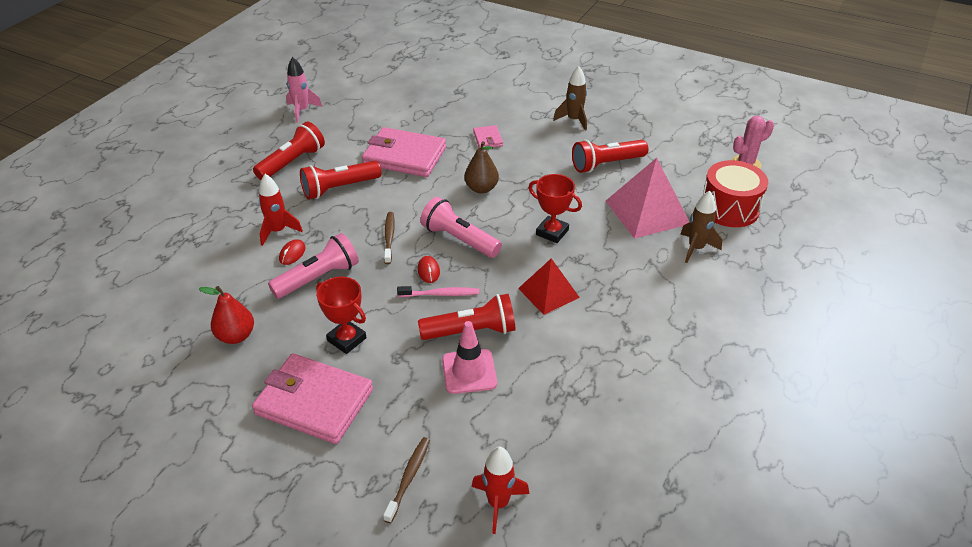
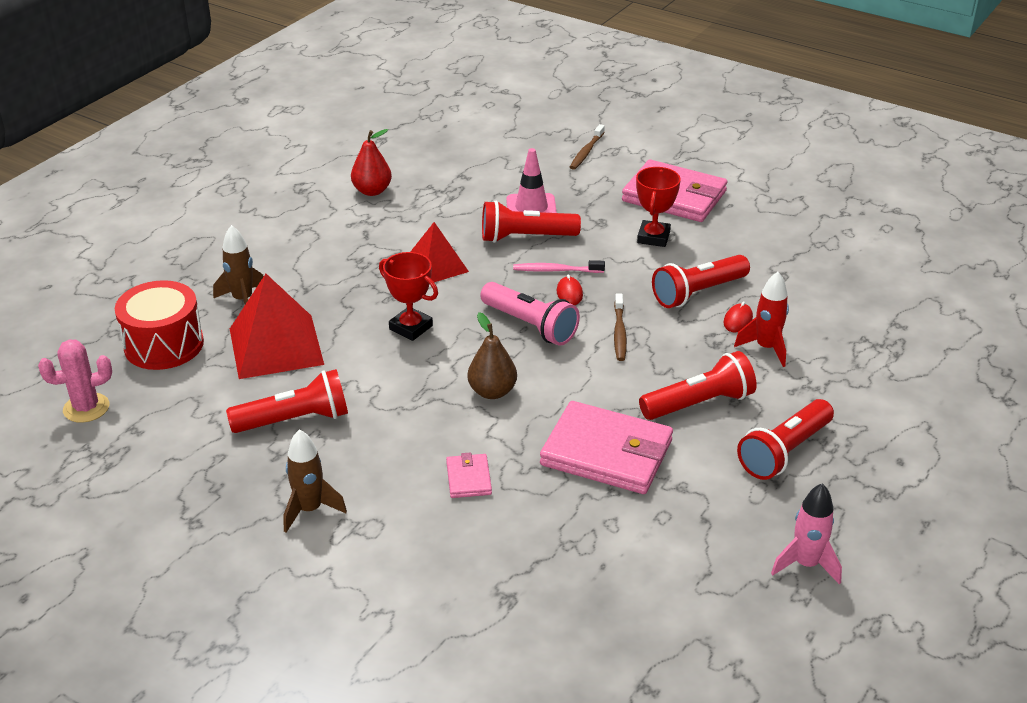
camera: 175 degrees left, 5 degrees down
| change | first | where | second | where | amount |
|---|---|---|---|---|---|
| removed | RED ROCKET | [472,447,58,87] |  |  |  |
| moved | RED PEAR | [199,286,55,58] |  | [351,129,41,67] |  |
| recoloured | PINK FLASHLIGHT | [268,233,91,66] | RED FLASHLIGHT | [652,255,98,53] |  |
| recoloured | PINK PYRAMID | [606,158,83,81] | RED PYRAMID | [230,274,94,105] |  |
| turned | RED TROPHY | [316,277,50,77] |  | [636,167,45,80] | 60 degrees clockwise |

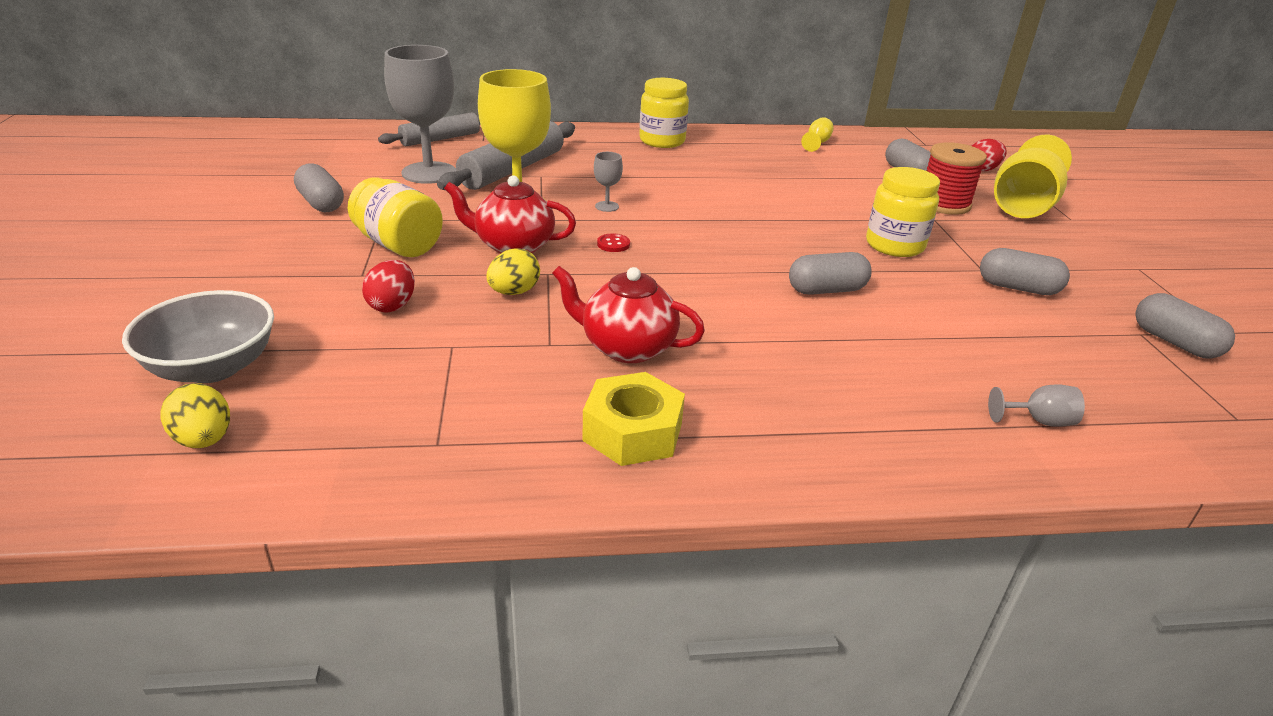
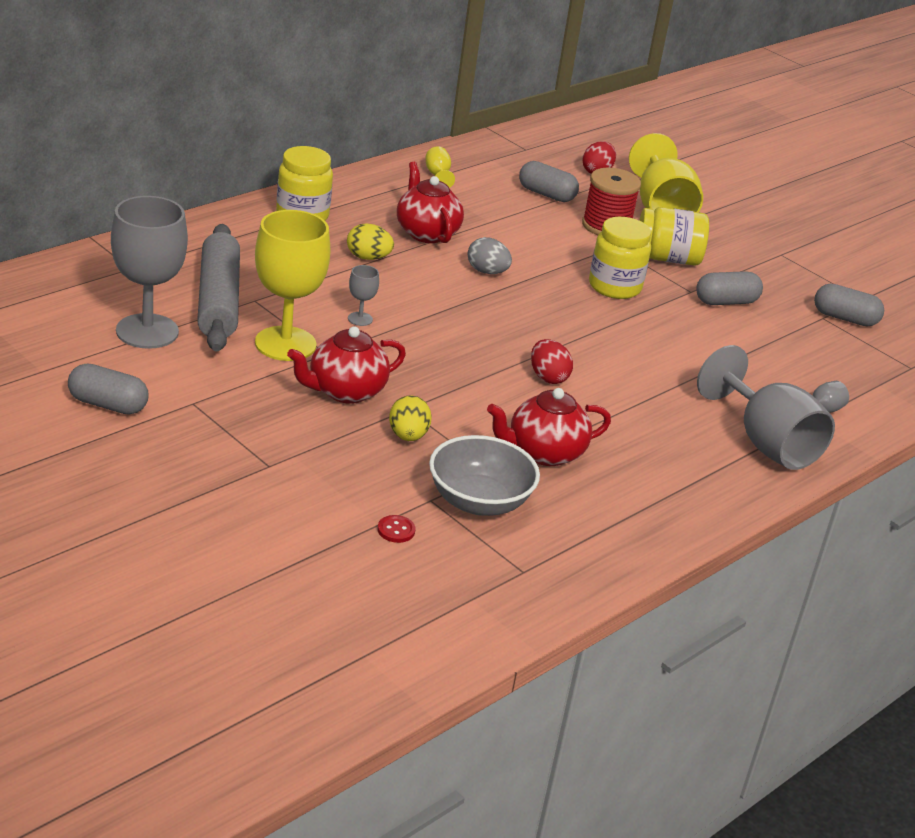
camera: 40 degrees left, 0 degrees up
| change | first | where | second | where | amount |
|---|---|---|---|---|---|
| removed | GREY ROLLING PIN | [378,113,102,33] |  |  |  |
| removed | YELLOW NUT | [582,372,103,94] |  |  |  |
| removed | GREY CAPSULE | [789,252,83,43] |  |  |  |
| added |  |  | RED TEAPOT | [397,162,67,81] |  |
| added |  |  | GREY EGG | [468,237,44,37] |  |
| added |  |  | GREY GOBLET | [697,345,138,125] |  |
| moved | GREY BOWL | [122,290,152,93] |  | [429,435,111,81] |  |
| moved | YELLOW EGG | [160,383,70,65] |  | [347,223,47,37] |  |
| moved | YELLOW JAR | [348,177,95,80] |  | [639,207,70,59] |  |
| moved | RED EGG | [362,260,53,52] |  | [531,339,42,45] |  |
| moved | RED BUTTON | [597,233,33,19] |  | [378,515,37,28] |  |

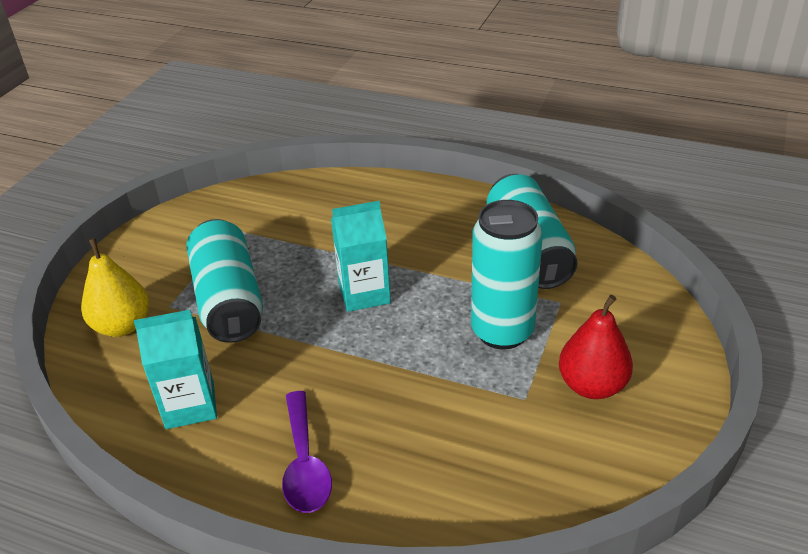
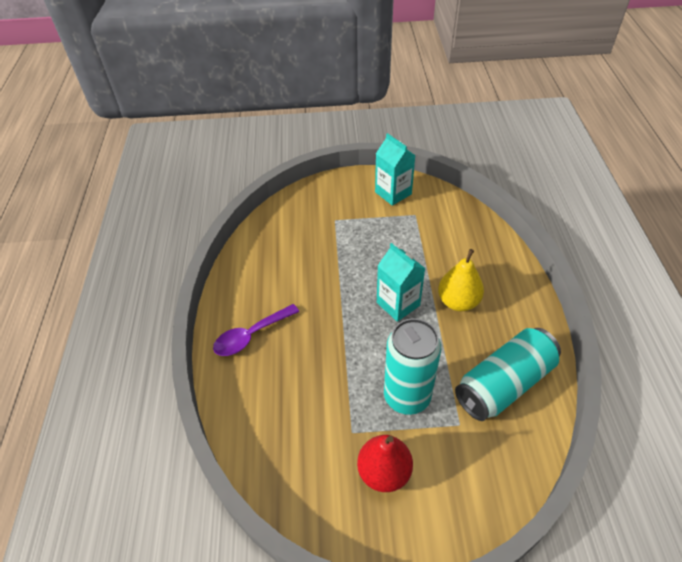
camera: 65 degrees right, 10 degrees up
| change | first | where | second | where | amount |
|---|---|---|---|---|---|
| removed | TURQUOISE CAN | [186,219,77,124] |  |  |  |
| moved | YELLOW PEAR | [81,238,68,99] |  | [438,249,46,62] |  |
| moved | TURQUOISE CARTON | [134,310,83,119] |  | [375,133,41,73] |  |

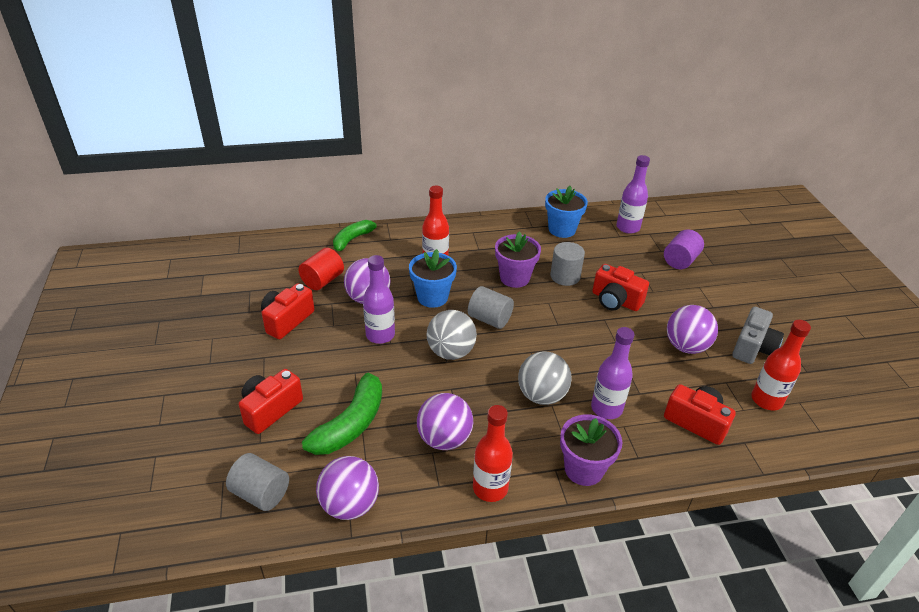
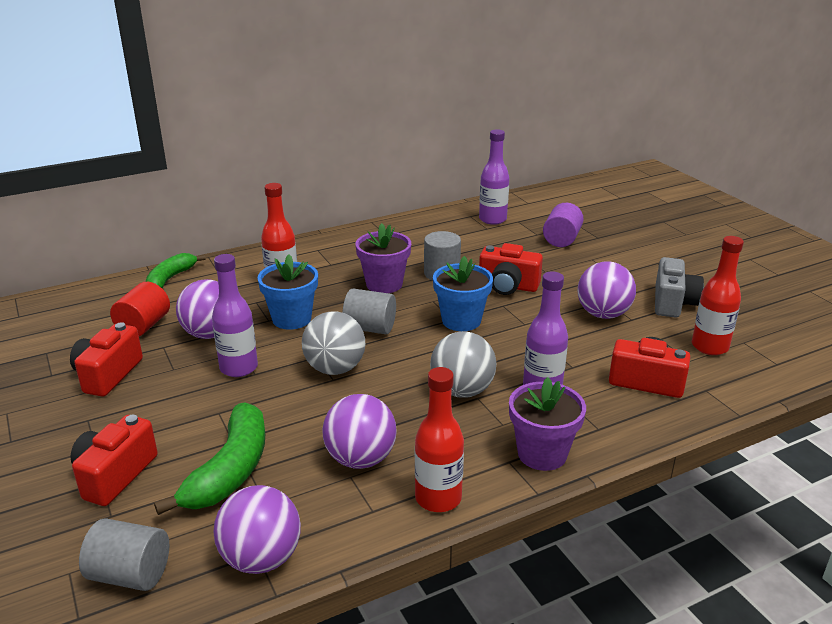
camera: 15 degrees left, 10 degrees down
| change | first | where | second | where | amount |
|---|---|---|---|---|---|
| moved | BLUE FLOWER POT | [545,186,43,52] |  | [433,256,60,75] |  |

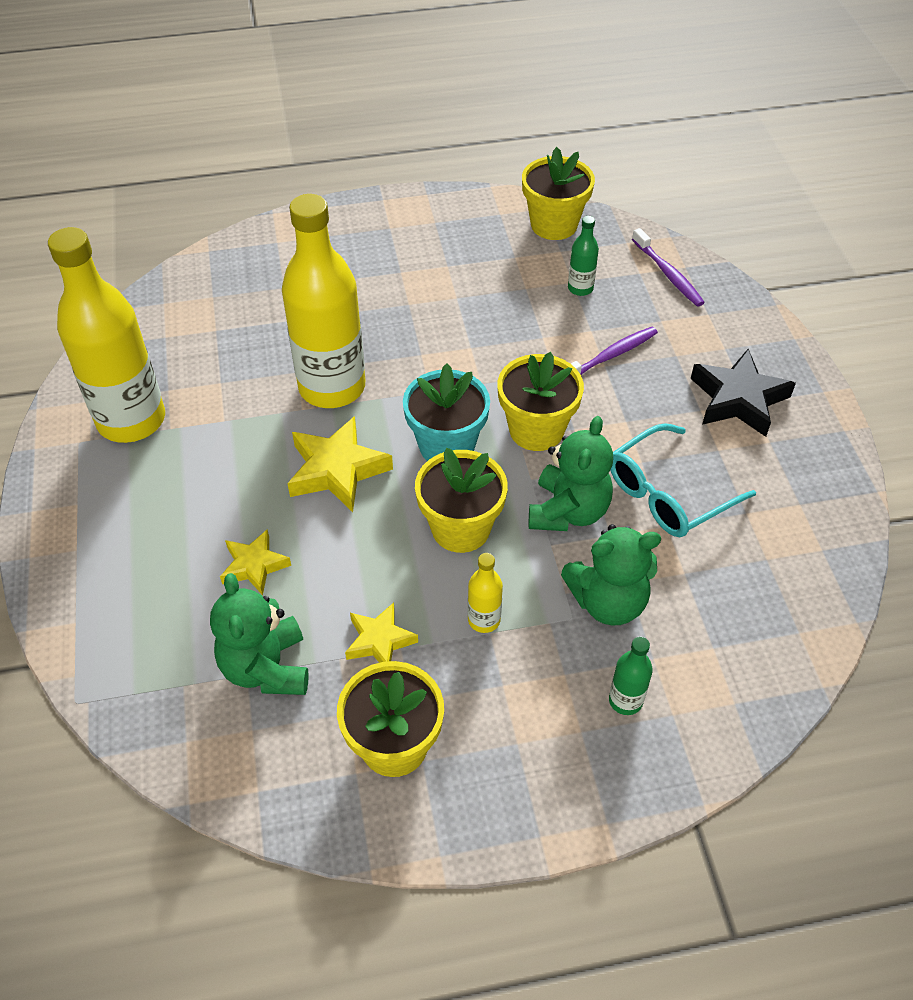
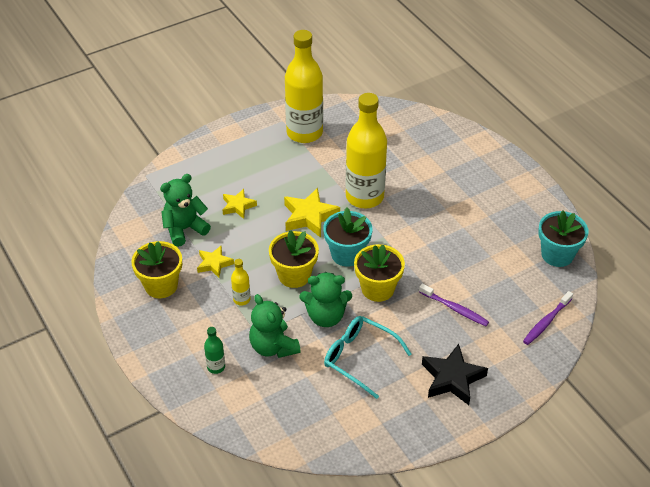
camera: 70 degrees right, 5 degrees down
| change | first | where | second | where | amount |
|---|---|---|---|---|---|
| removed | GREEN BOTTLE | [568,216,31,80] |  |  |  |
| recoloured | YELLOW FLOWER POT | [522,147,73,93] | TURQUOISE FLOWER POT | [538,211,51,56] |  |

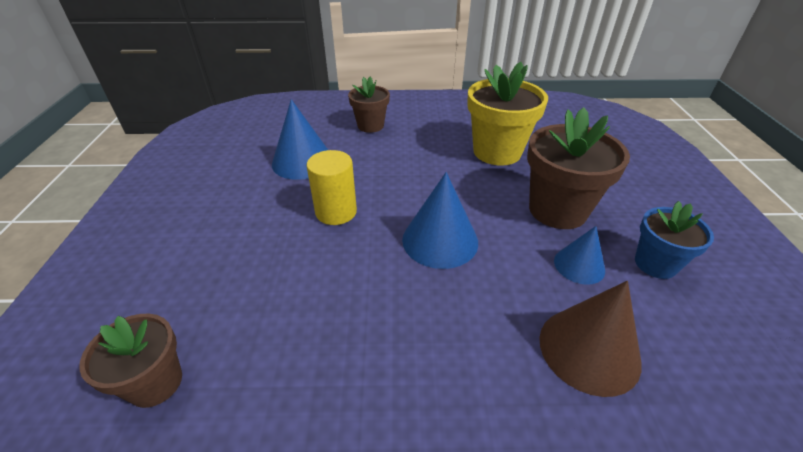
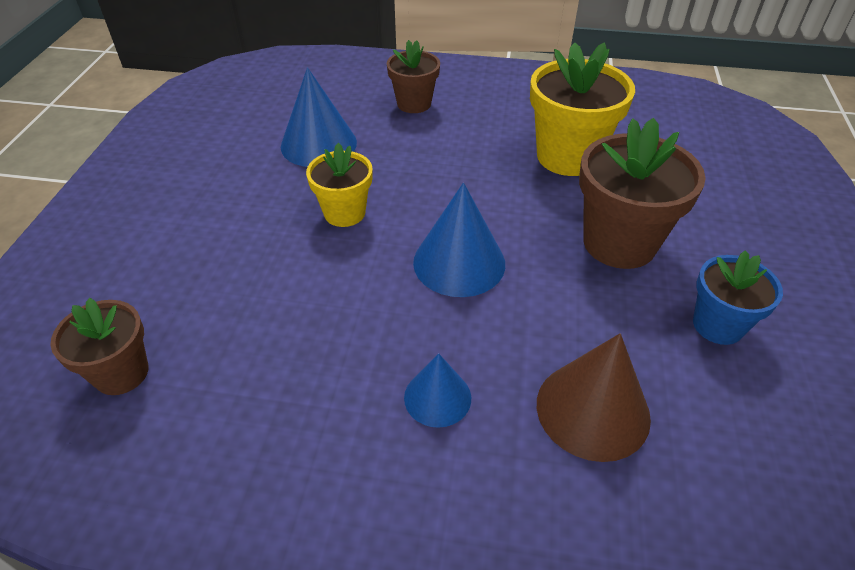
camera: 10 degrees right, 5 degrees up
| change | first | where | second | where | amount |
|---|---|---|---|---|---|
| moved | BLUE CONE | [554,226,51,59] |  | [404,353,67,75] |  |
| replaced | YELLOW CYLINDER | [307,150,50,75] | YELLOW FLOWER POT | [306,143,67,84] |  |

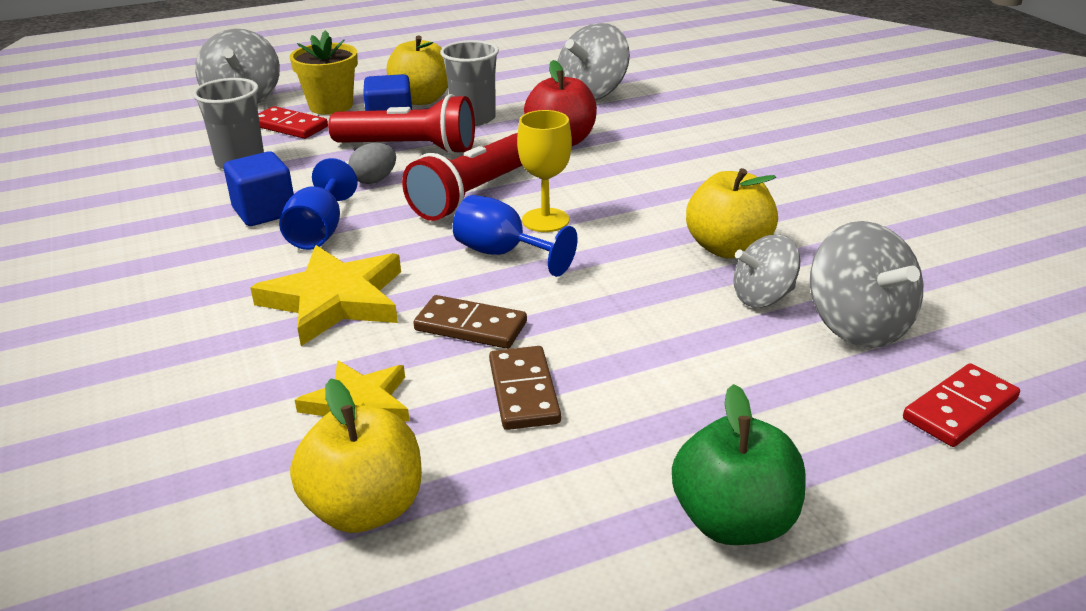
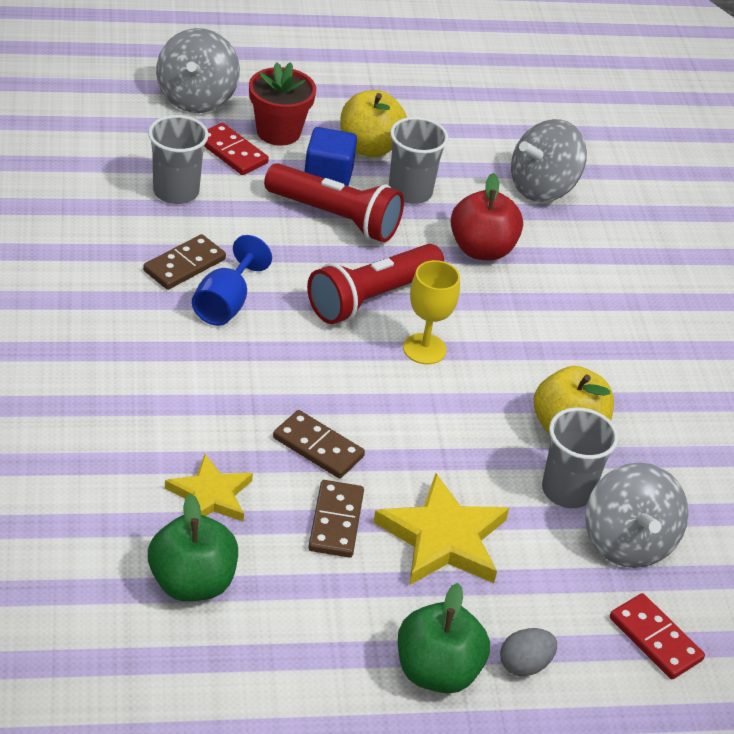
camera: 10 degrees right, 10 degrees up
| change | first | where | second | where | amount |
|---|---|---|---|---|---|
| removed | BLUE GOBLET | [453,195,125,82] |  |  |  |
| moved | YELLOW STAR | [250,245,151,101] |  | [373,473,136,112] |  |
| moved | GREY EGG | [348,143,48,41] |  | [500,628,57,48] |  |
| replaced | BLUE CUBE | [224,151,70,75] | BROWN DOMINO | [143,234,83,56] |  |
| replaced | GREY SPINNING TOP | [733,234,68,73] | GREY CUP | [542,407,76,101] |  |
| recoloured | YELLOW FLOWER POT | [290,30,68,85] | RED FLOWER POT | [249,62,67,84] |  |
| recoloured | YELLOW APPLE | [290,378,132,155] | GREEN APPLE | [148,494,90,107] |  |
| turned | RED DOMINO | [903,363,117,84] |  | [610,593,95,86] | 75 degrees clockwise |

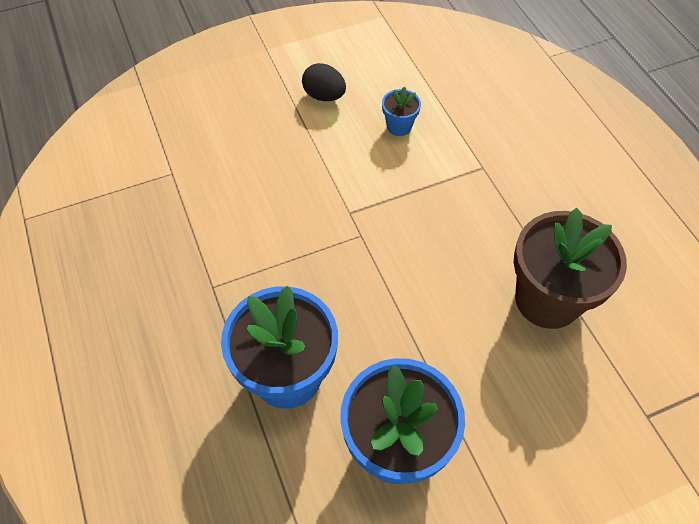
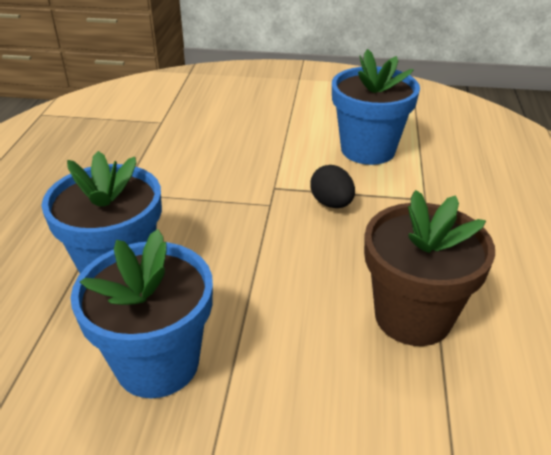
camera: 30 degrees right, 20 degrees down
| change | first | where | second | where | amount |
|---|---|---|---|---|---|
| moved | BLACK EGG | [302,63,44,38] |  | [310,165,45,43] |  |
| resized | BLUE FLOWER POT | [382,86,39,50] |  | [332,49,88,116] | x2.20 |

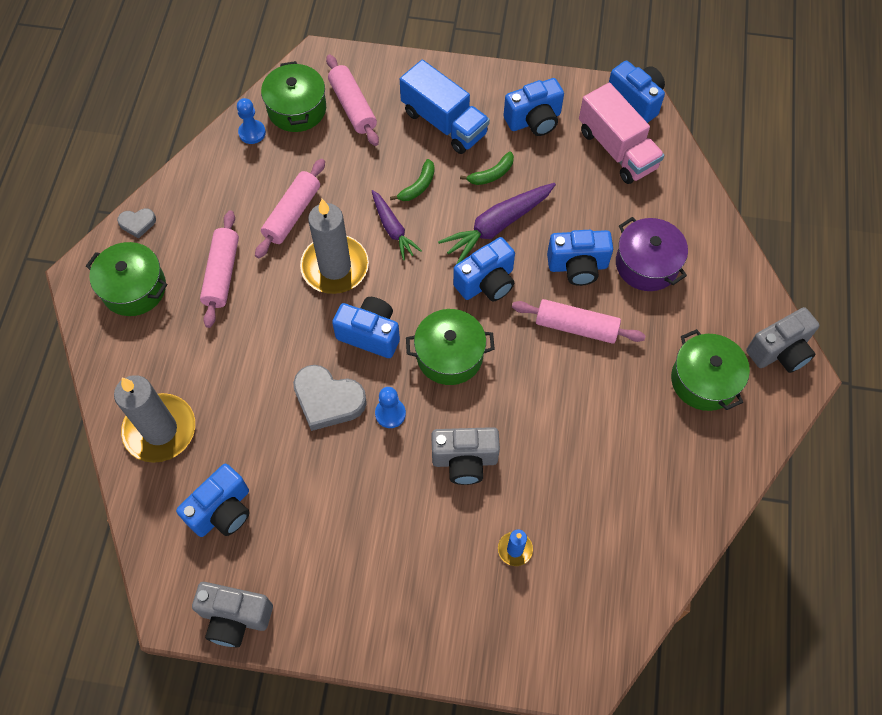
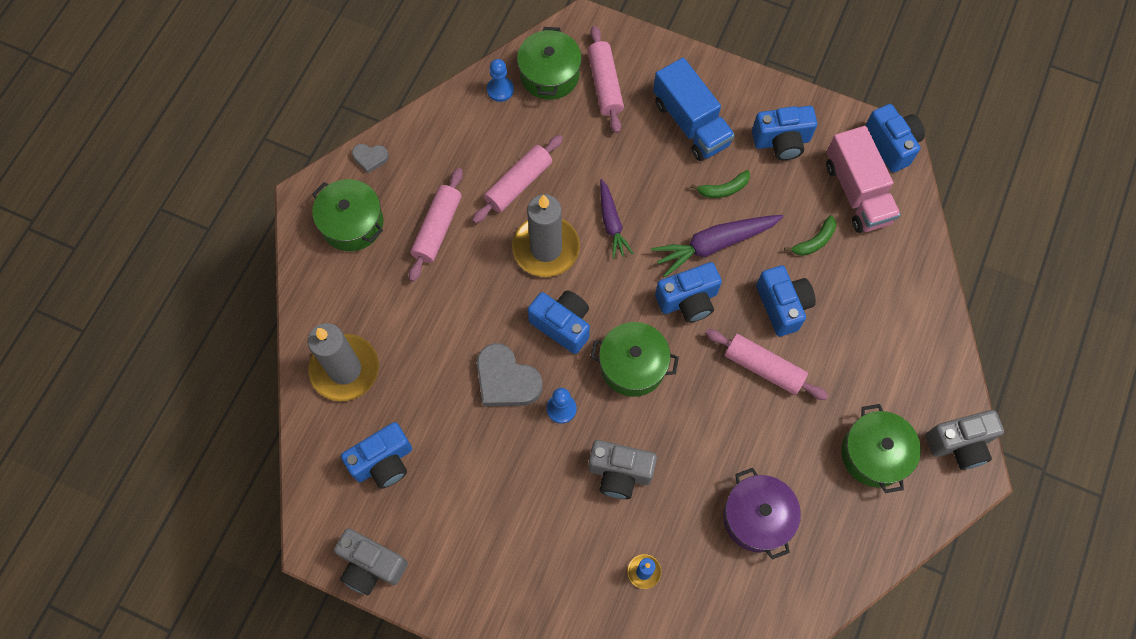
camera: 15 degrees right, 5 degrees up
| change | first | where | second | where | amount |
|---|---|---|---|---|---|
| moved | GREEN BANANA | [390,159,45,42] |  | [784,215,52,41] |  |
| moved | PURPLE POT | [616,217,72,74] |  | [723,468,78,92] |  |
| turned | BLUE CAMERA | [547,230,66,56] |  | [756,265,60,72] | 120 degrees counterclockwise |

